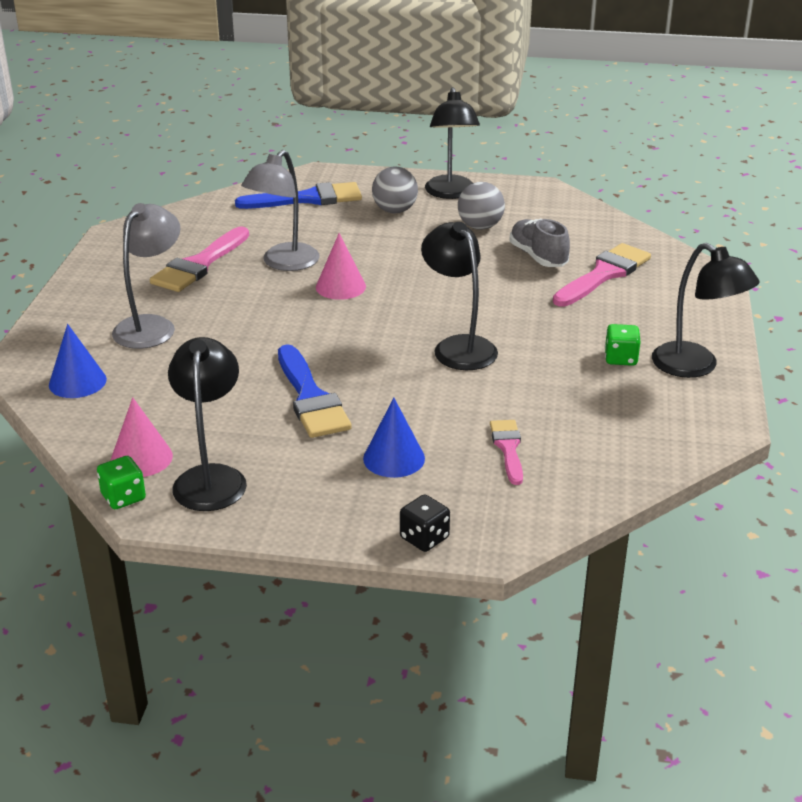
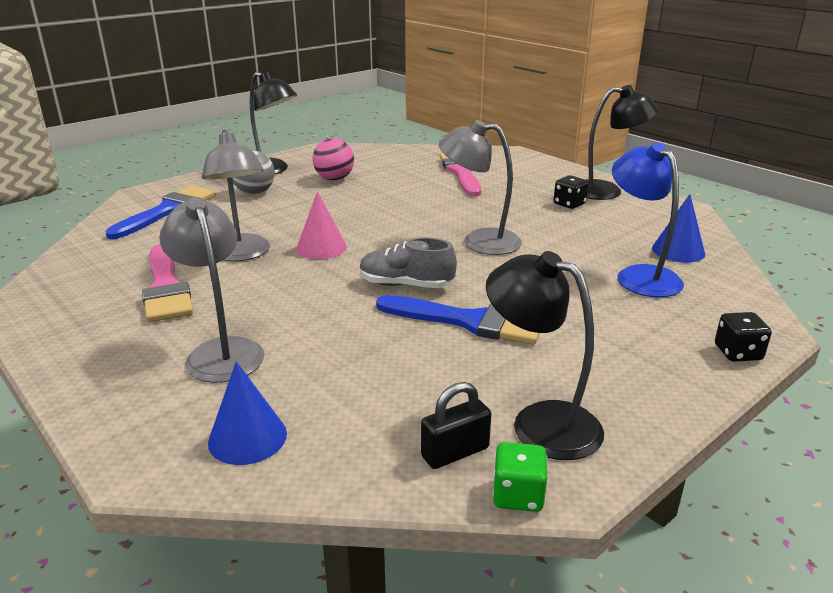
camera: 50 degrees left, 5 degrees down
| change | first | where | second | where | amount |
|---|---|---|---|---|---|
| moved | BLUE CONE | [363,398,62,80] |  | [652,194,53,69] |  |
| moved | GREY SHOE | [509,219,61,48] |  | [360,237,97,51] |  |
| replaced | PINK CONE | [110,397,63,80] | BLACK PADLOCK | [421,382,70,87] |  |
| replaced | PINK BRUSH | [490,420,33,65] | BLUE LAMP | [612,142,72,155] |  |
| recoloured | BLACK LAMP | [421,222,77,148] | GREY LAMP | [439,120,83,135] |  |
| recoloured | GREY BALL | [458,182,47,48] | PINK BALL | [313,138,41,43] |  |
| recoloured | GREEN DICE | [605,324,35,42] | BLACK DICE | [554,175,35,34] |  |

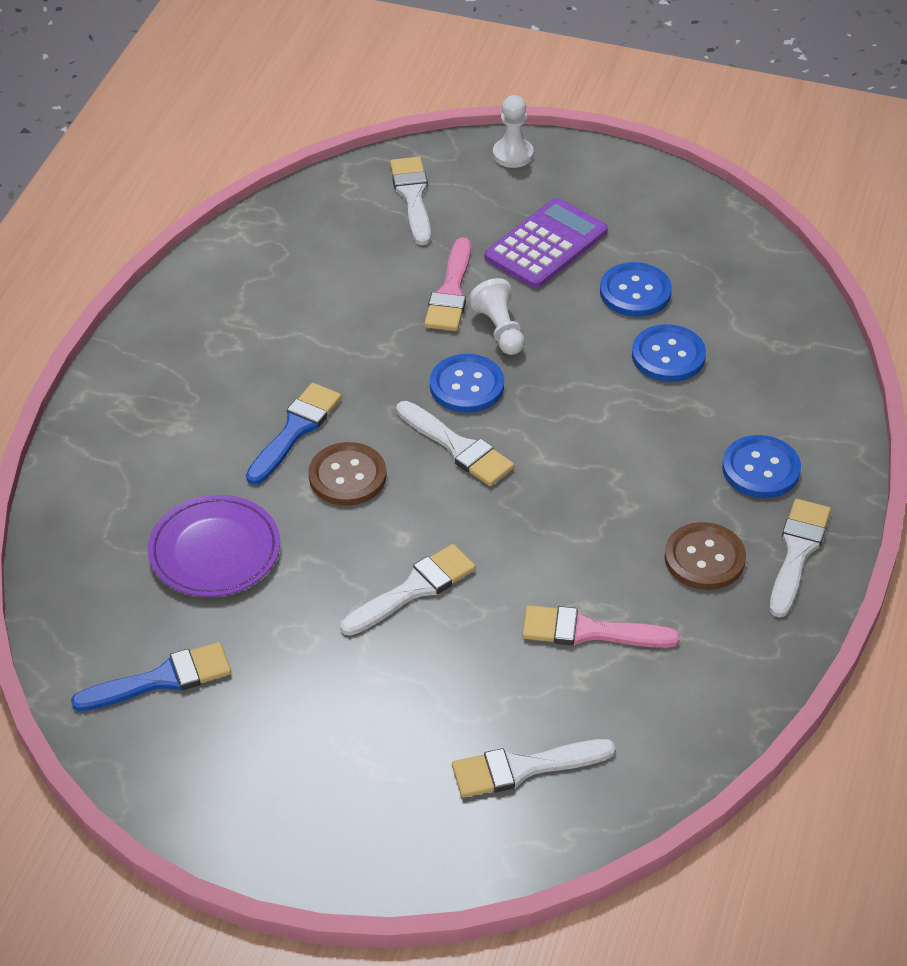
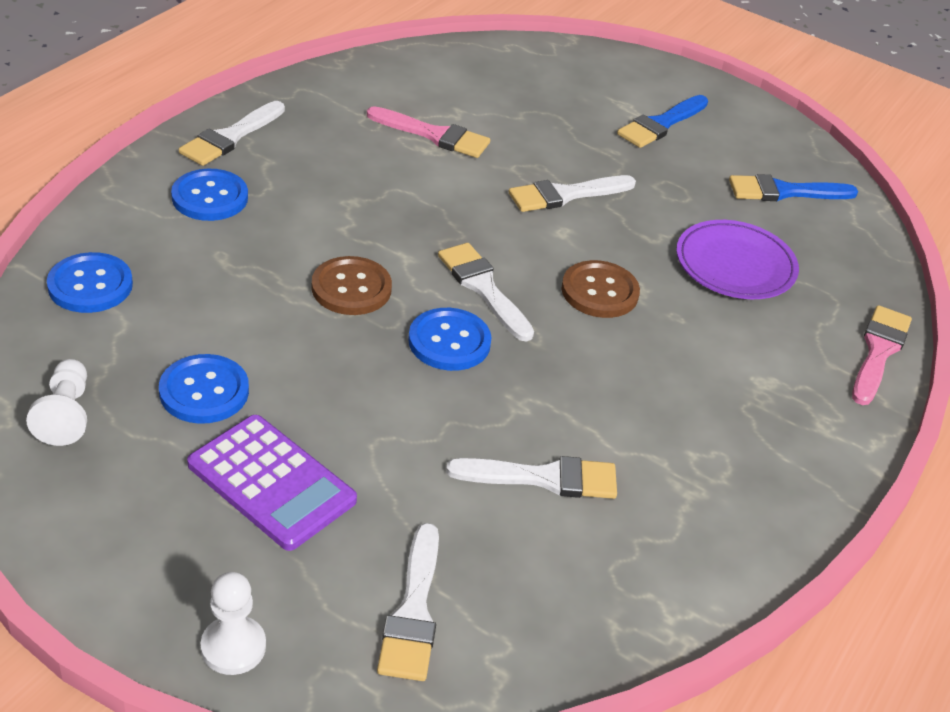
camera: 170 degrees left, 5 degrees down
| change | first | where | second | where | amount |
|---|---|---|---|---|---|
| moved | BLUE BRUSH | [246,383,95,102] |  | [617,95,91,53] |  |
| moved | PINK BRUSH | [424,237,47,94] |  | [852,305,60,100] |  |
| moved | WHITE BRUSH | [452,739,164,59] |  | [446,456,171,43] |  |
| moved | WHITE PAWN | [469,278,56,77] |  | [26,359,61,87] |  |
| moved | BLUE BUTTON | [632,324,74,58] |  | [47,252,86,61] |  |
| moved | BROWN BUTTON | [665,522,81,68] |  | [312,256,80,59] |  |
| turned | PURPLE CALCULATOR | [485,198,123,91] |  | [187,415,170,136] | 105 degrees counterclockwise |

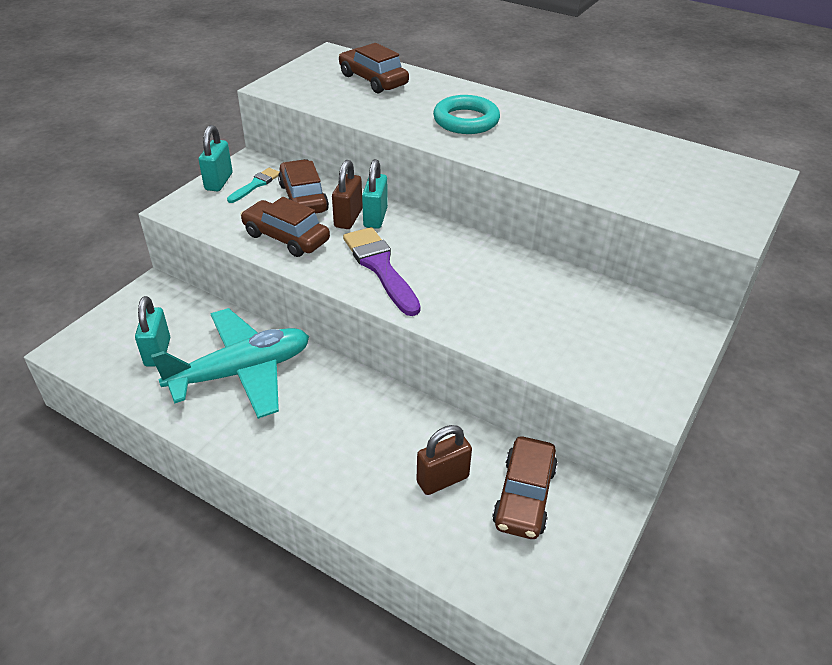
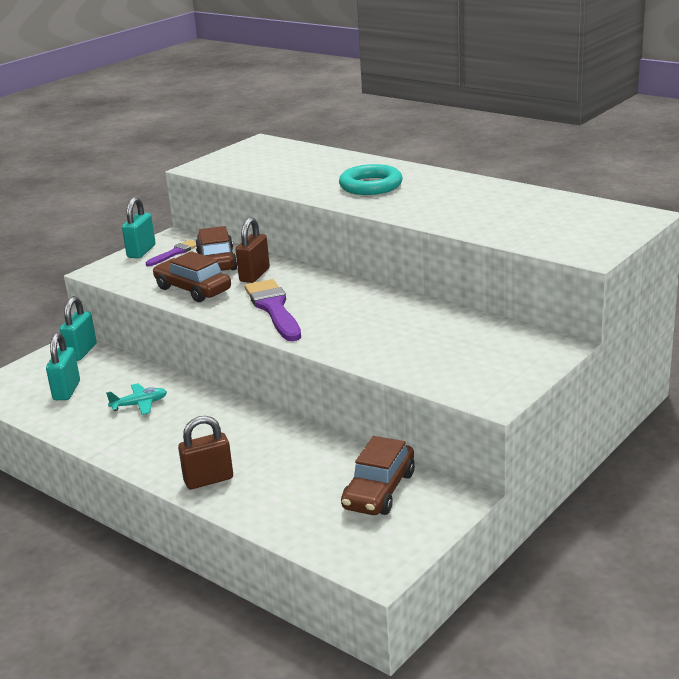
camera: 10 degrees right, 15 degrees down
| change | first | where | second | where | amount |
|---|---|---|---|---|---|
| removed | BROWN CAR | [338,43,71,50] |  |  |  |
| moved | TURQUOISE PADLOCK | [362,159,26,70] |  | [60,297,37,64] |  |
| moved | BROWN PADLOCK | [416,425,56,70] |  | [178,416,55,73] |  |
| recoloured | TURQUOISE BRUSH | [227,168,52,35] | PURPLE BRUSH | [146,240,50,26] |  |
| resized | TURQUOISE PLANE | [151,308,158,111] |  | [106,383,61,32] | x0.41 |

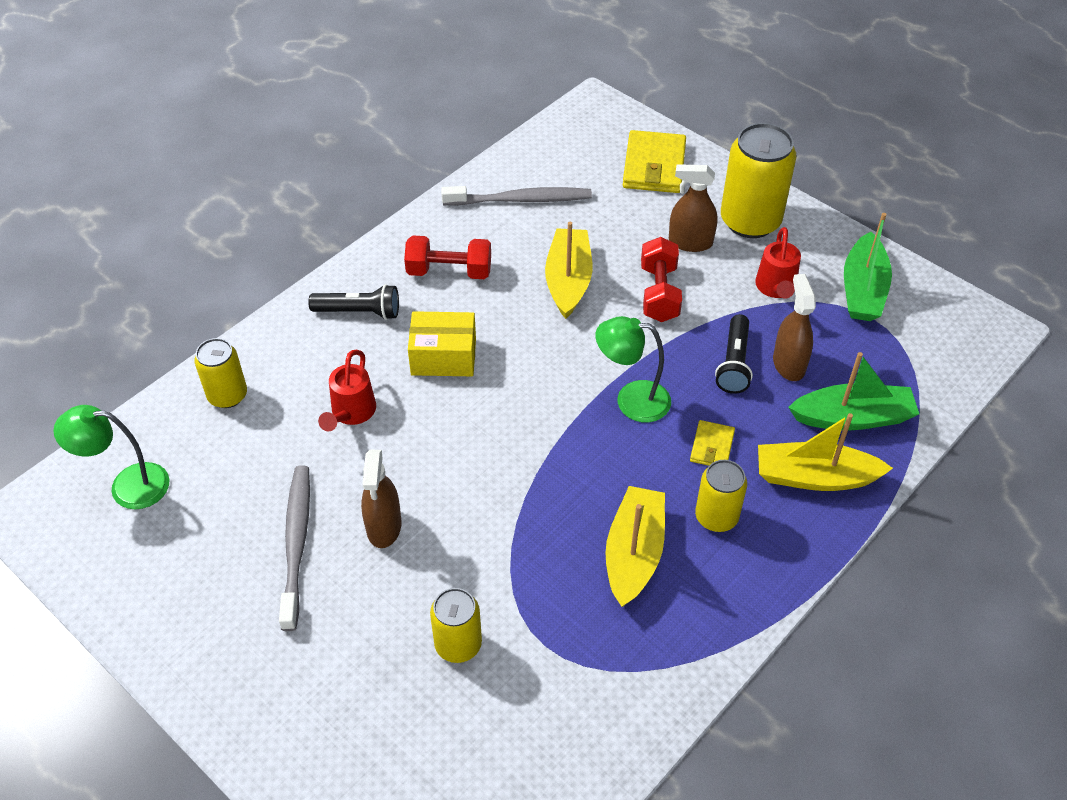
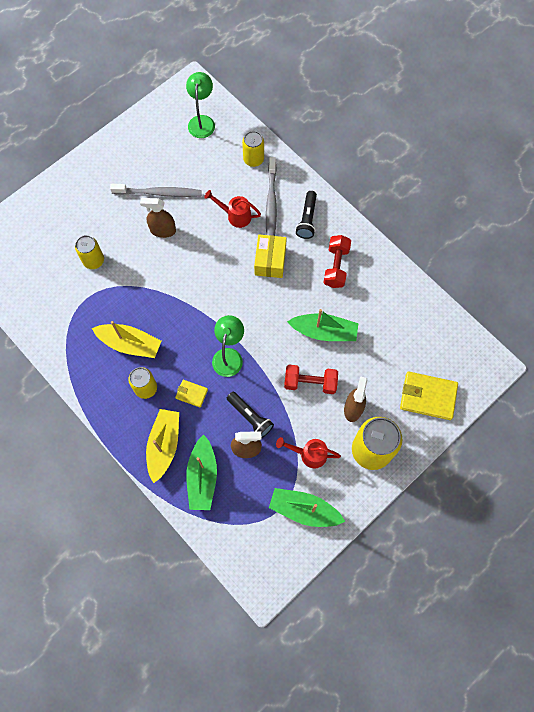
camera: 95 degrees right, 20 degrees up
| change | first | where | second | where | amount |
|---|---|---|---|---|---|
| moved | GREY TOOTHBRUSH | [441,186,151,20] |  | [266,157,11,79] |  |
| recoloured | YELLOW BOAT | [545,222,47,97] | GREEN BOAT | [287,309,72,32] |  |
| turned | BLACK FLASHLIGHT | [715,314,38,80] |  | [227,392,47,46] | 150 degrees counterclockwise |

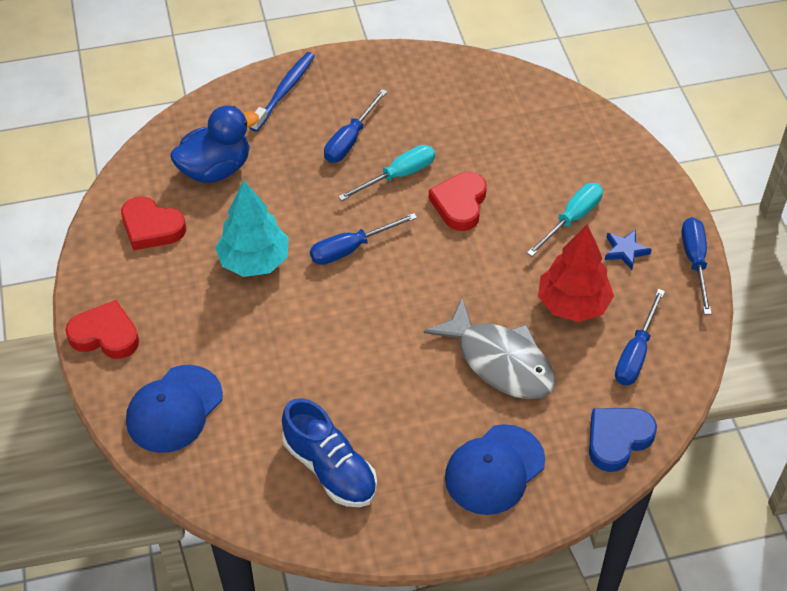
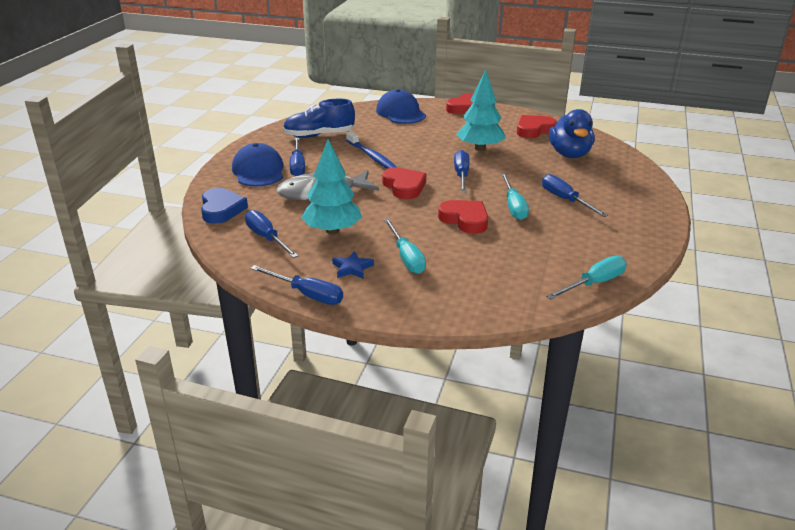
camera: 120 degrees right, 20 degrees down
| change | first | where | second | where | amount |
|---|---|---|---|---|---|
| added |  |  | BLUE SCREWDRIVER | [289,138,16,38] |  |
| added |  |  | RED HEART | [382,167,44,32] |  |
| added |  |  | TURQUOISE SCREWDRIVER | [546,256,81,43] |  |
| moved | BLUE TOOTHBRUSH | [249,52,66,80] |  | [346,131,50,38] |  |
| recoloured | RED TREE | [538,224,76,98] | TURQUOISE TREE | [301,139,61,95] |  |

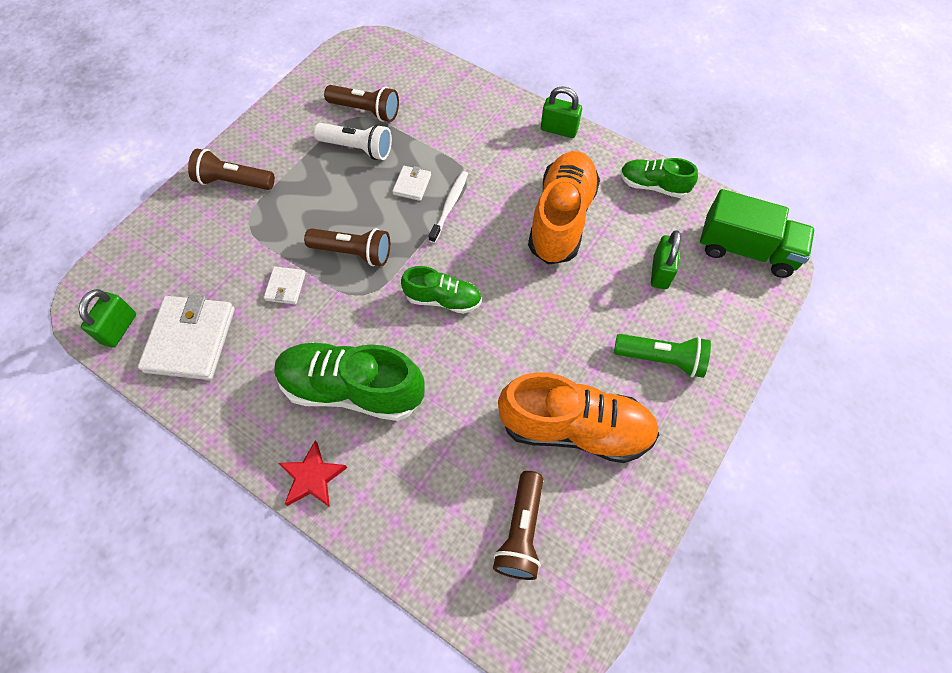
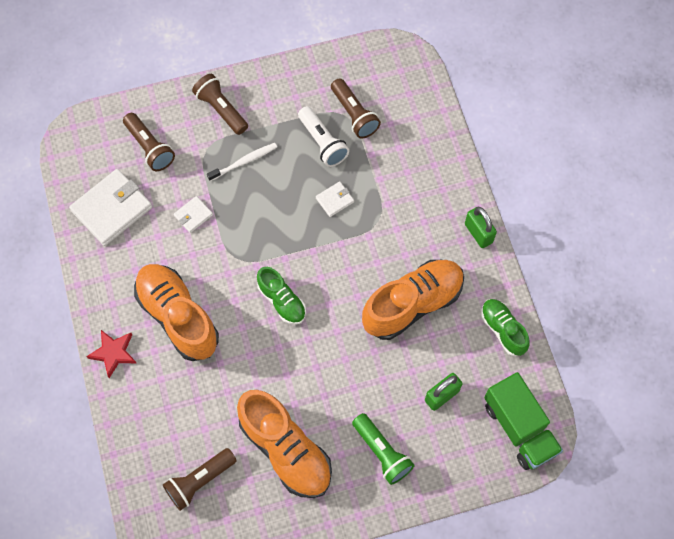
camera: 40 degrees right, 5 degrees up
| change | first | where | second | where | amount |
|---|---|---|---|---|---|
| removed | GREEN PADLOCK | [79,289,57,59] |  |  |  |
| moved | BROWN FLASHLIGHT | [304,228,86,38] |  | [123,113,52,58] |  |
| moved | WHITE TOOTHBRUSH | [429,171,39,72] |  | [207,143,70,38] |  |
| recoloured | GREEN SHOE | [274,342,150,79] | ORANGE SHOE | [134,264,85,97] |  |

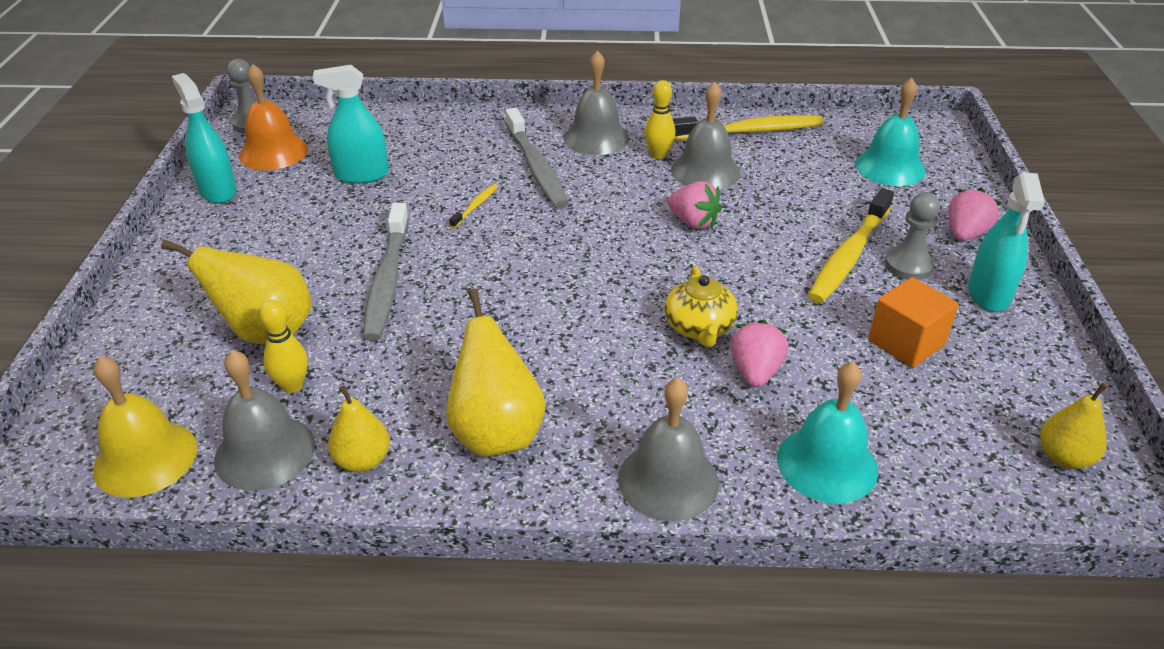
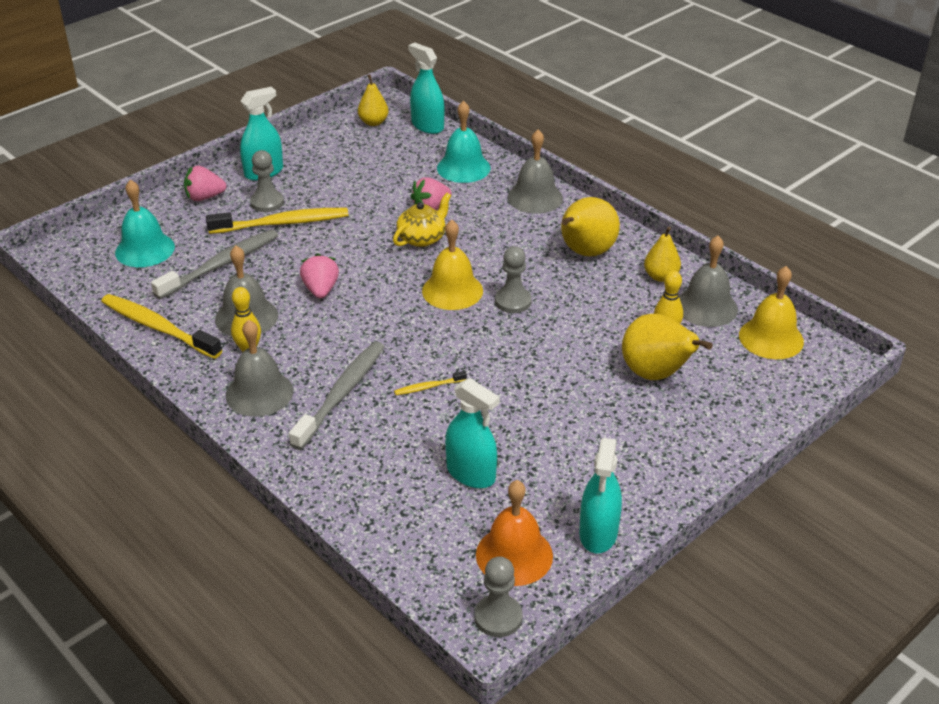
camera: 135 degrees left, 0 degrees up
| change | first | where | second | where | amount |
|---|---|---|---|---|---|
| removed | ORANGE CUBE | [868,277,91,91] |  |  |  |
| added |  |  | TURQUOISE SPRAY BOTTLE | [408,43,36,91] |  |
| added |  |  | YELLOW BELL | [422,220,61,90] |  |
| added |  |  | GREY PAWN | [495,246,37,67] |  |
| moved | GREY TOOTHBRUSH | [363,203,46,138] |  | [151,229,127,70] |  |

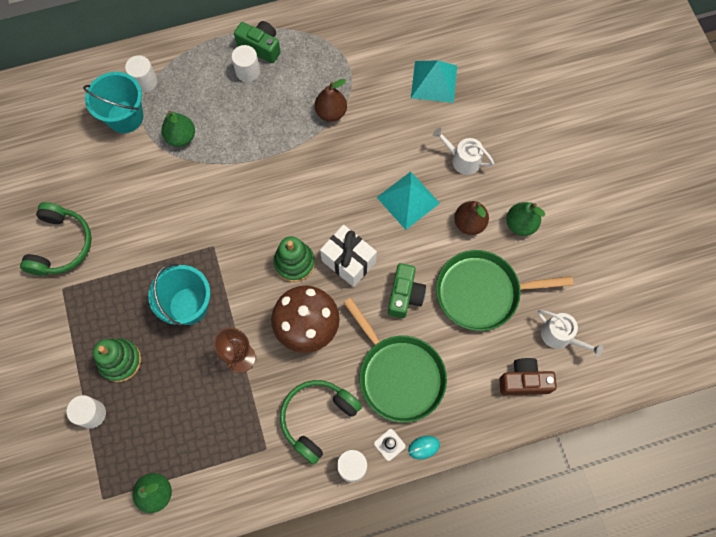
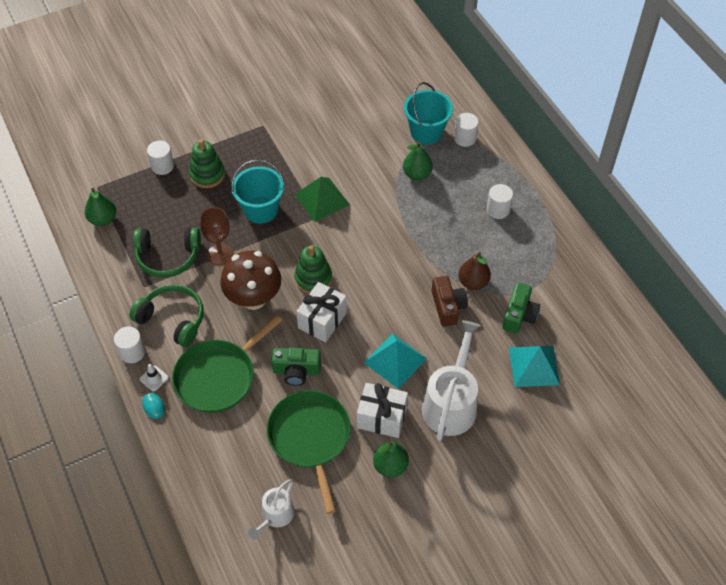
camera: 80 degrees right, 15 degrees down
| change | first | where | second | where | amount |
|---|---|---|---|---|---|
| added |  |  | GREEN PYRAMID | [294,177,56,45] |  |
| moved | GREEN HEADPHONES | [20,202,72,74] |  | [133,228,68,50] |  |
| moved | GREEN CAMERA | [234,21,47,42] |  | [502,283,38,51] |  |
| moved | BROWN CAMERA | [499,358,58,37] |  | [432,276,36,51] |  |
| replaced | BROWN PEAR | [454,201,35,34] | WHITE GIFT | [357,383,51,55] |  |
| resized | WHITE WATERING CAN | [433,127,61,48] |  | [422,320,59,121] | x1.82 |

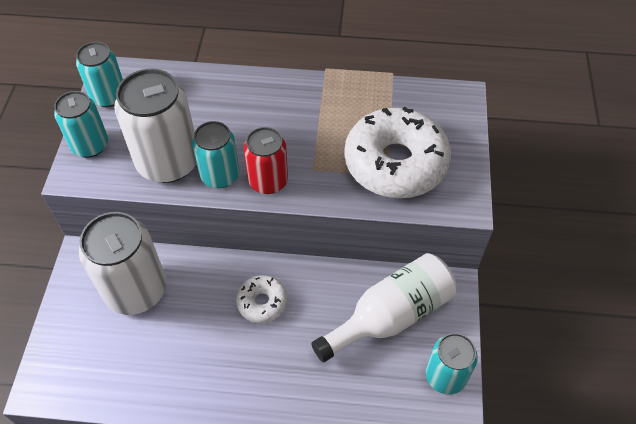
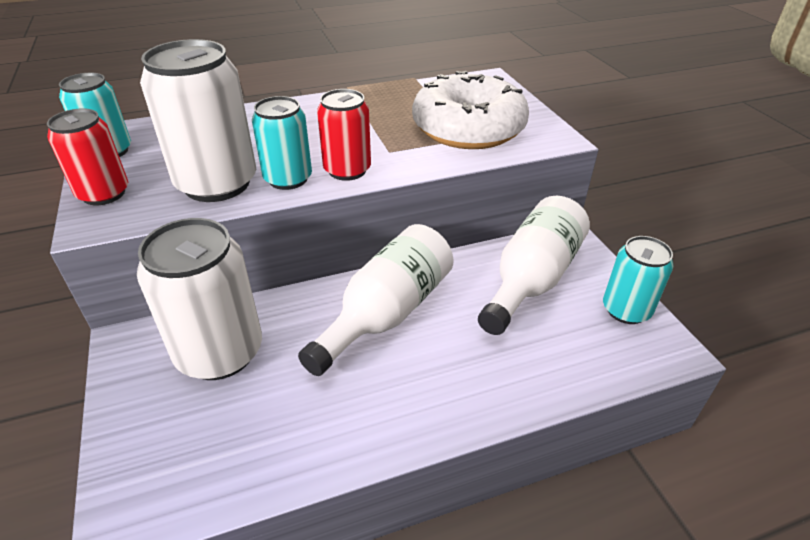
camera: 25 degrees left, 15 degrees down
| change | first | where | second | where | amount |
|---|---|---|---|---|---|
| replaced | WHITE DONUT | [236,275,52,49] | WHITE BOTTLE | [298,224,156,152] |  |
| recoloured | TURQUOISE CAN | [54,91,54,67] | RED CAN | [47,108,81,97] |  |

